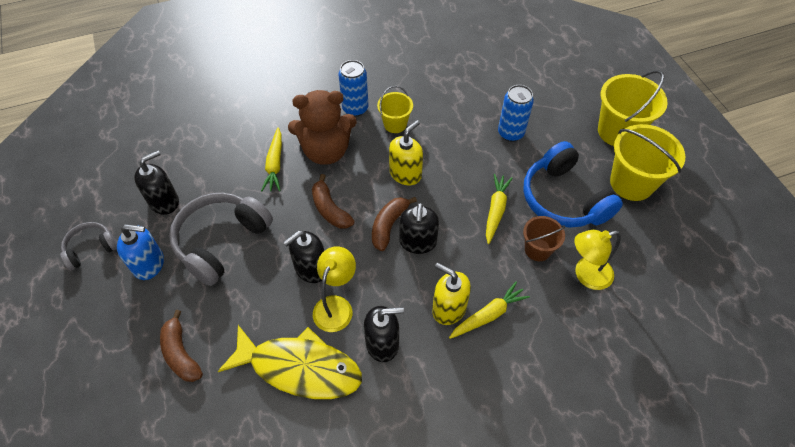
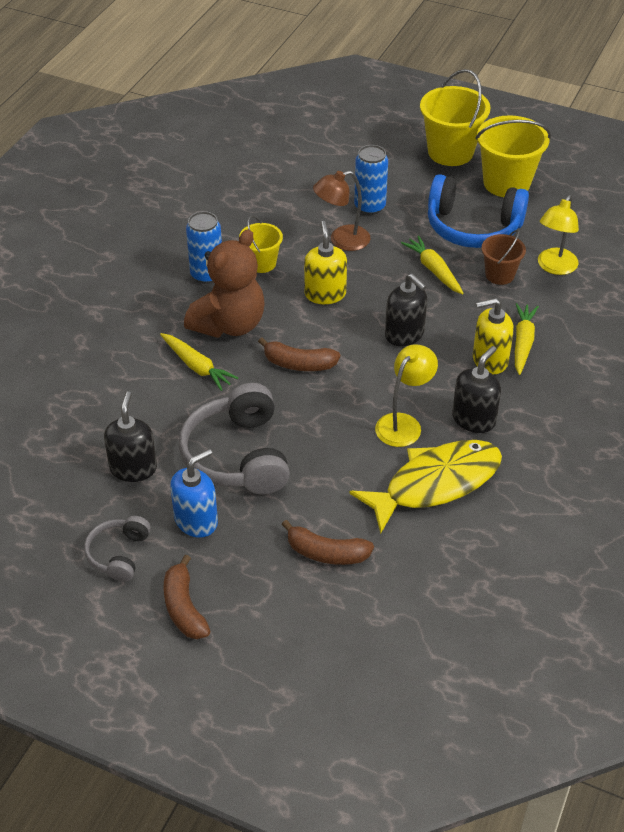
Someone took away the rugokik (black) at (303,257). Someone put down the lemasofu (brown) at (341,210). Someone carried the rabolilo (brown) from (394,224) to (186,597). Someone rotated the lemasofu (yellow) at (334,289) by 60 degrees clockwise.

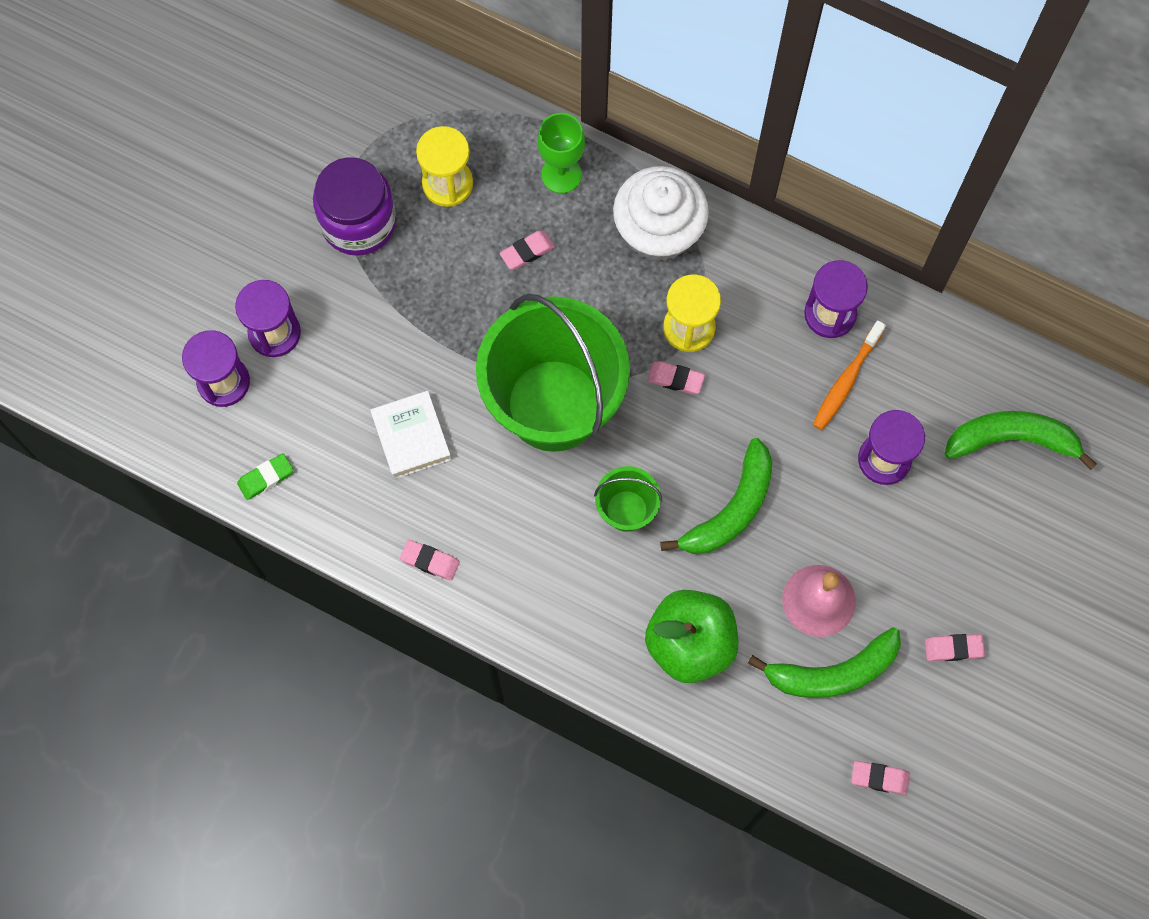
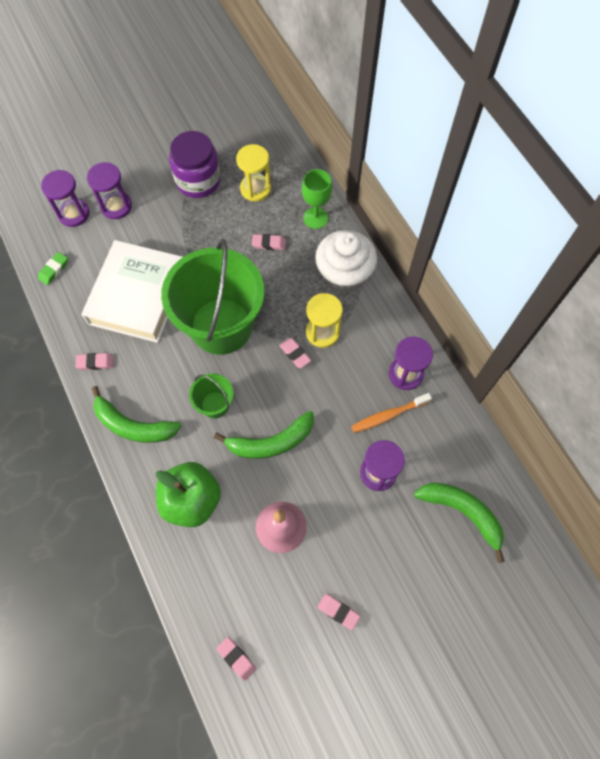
Someone carried the rabolilo (green) from (824,662) to (137,414). Someone rotated the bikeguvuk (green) at (265,476) by 60 degrees counterclockwise. Someone rotated the bikeguvuk (pink) at (430,560) by 60 degrees counterclockwise. Someone scaled the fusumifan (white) at (410,435) by 1.95.

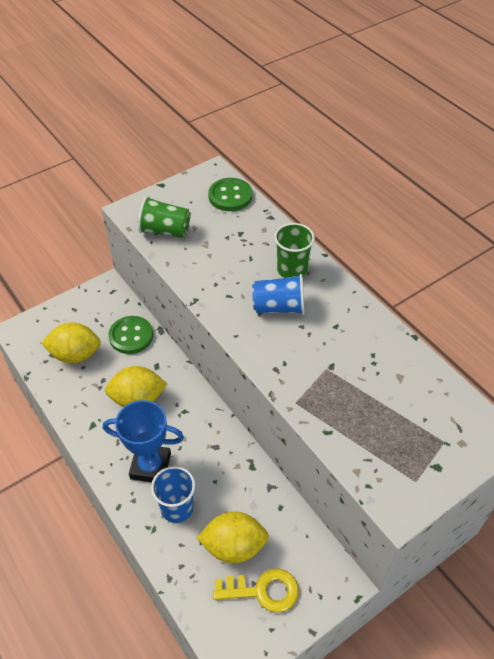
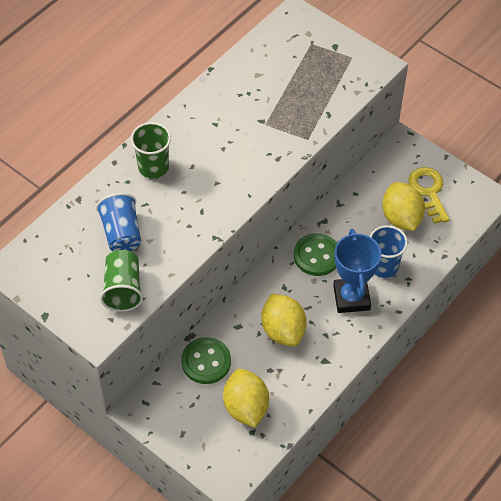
Someone carried the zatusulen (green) from (230,194) to (315,254). Someone carried the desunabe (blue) from (278,294) to (118,222).

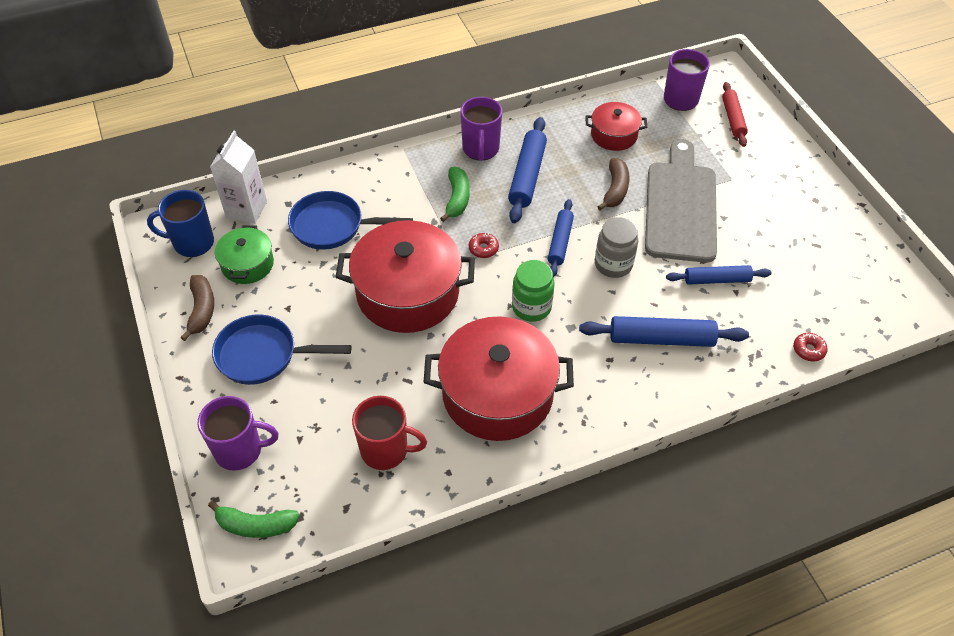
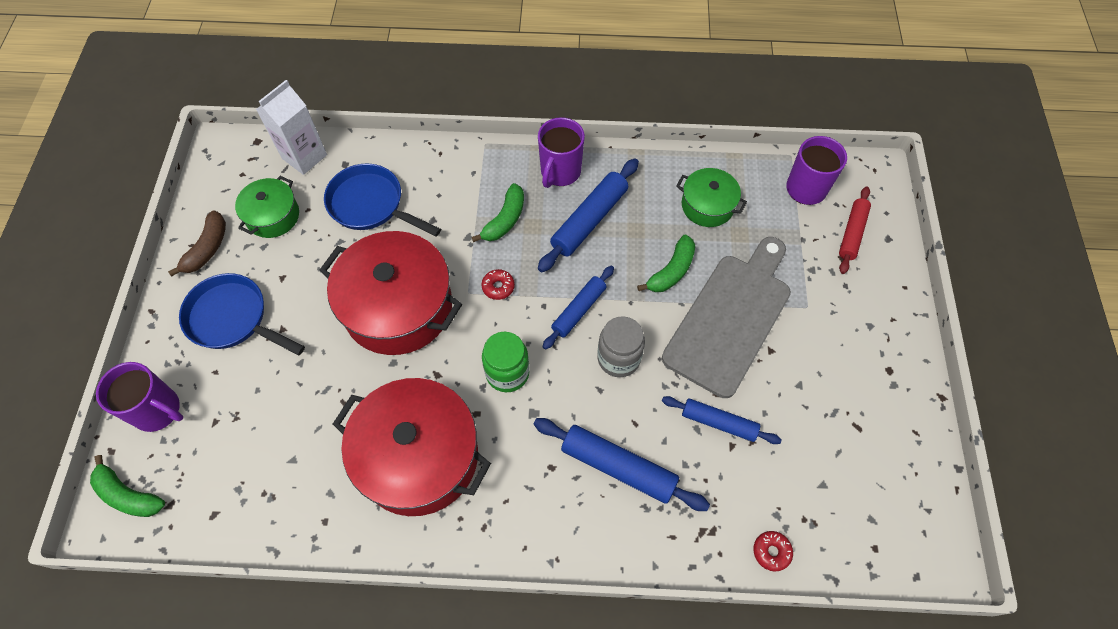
Someone took away the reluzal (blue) at (180,223). Someone took away the reluzal (red) at (389,433). Someone repainted the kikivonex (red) at (616,126), which became the kikivonex (green) at (711,197). Someone repainted the rabolilo (brown) at (613,184), which became the rabolilo (green) at (666,263).

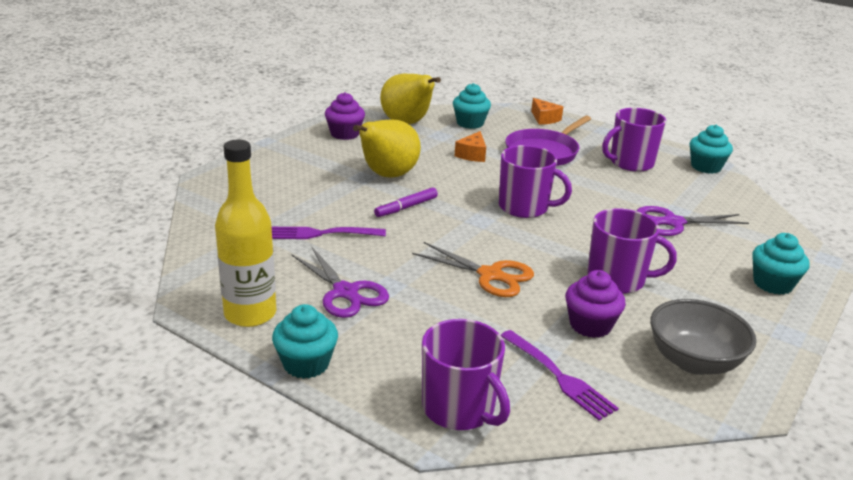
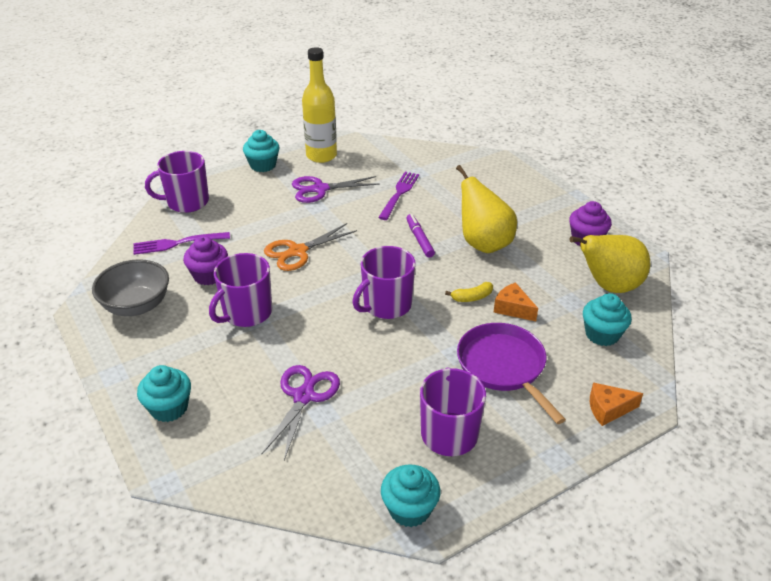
Someone put down the rabolilo (yellow) at (469,292).

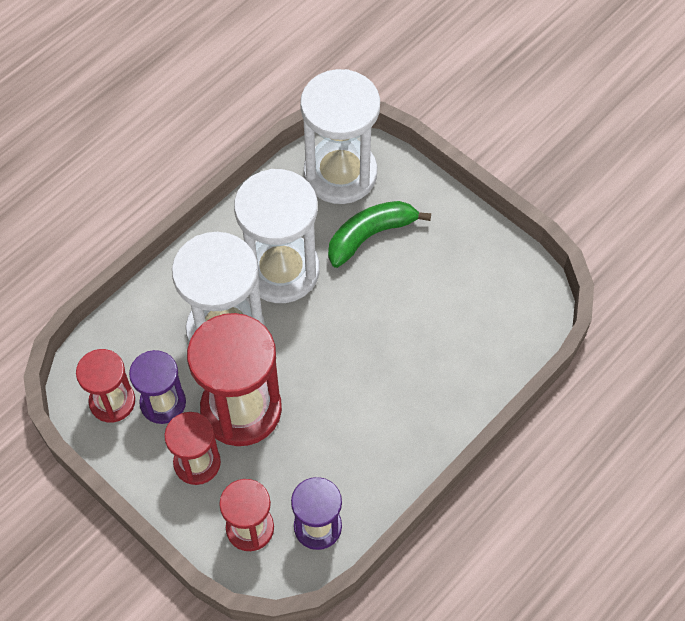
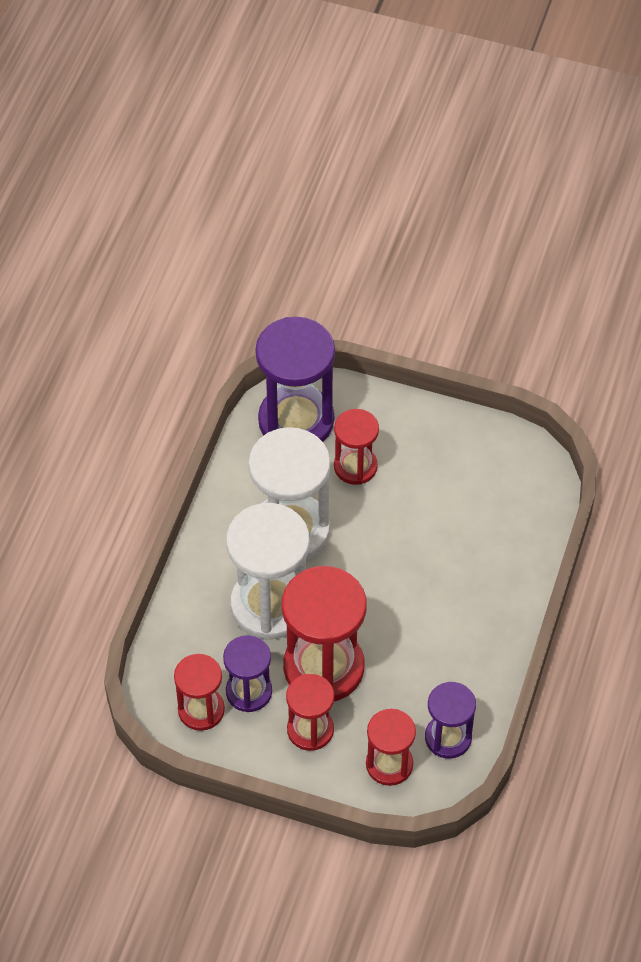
Someone swapped the rabolilo (green) at (379,234) for the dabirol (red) at (356,447). Someone repainted the dabirol (white) at (340,136), which became the dabirol (purple) at (295,379).

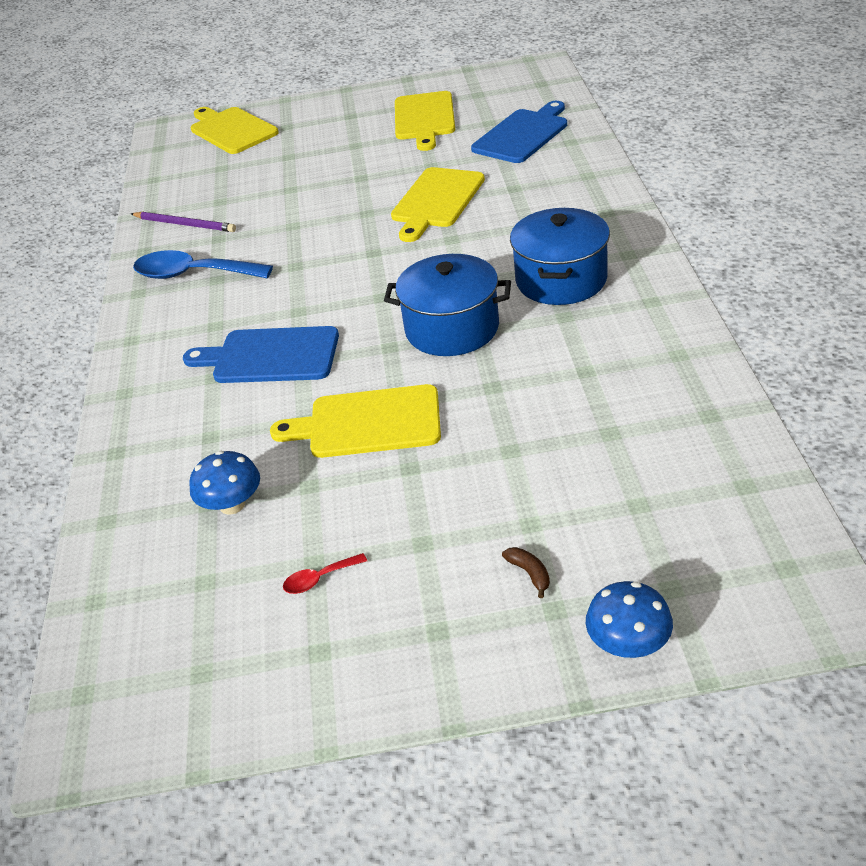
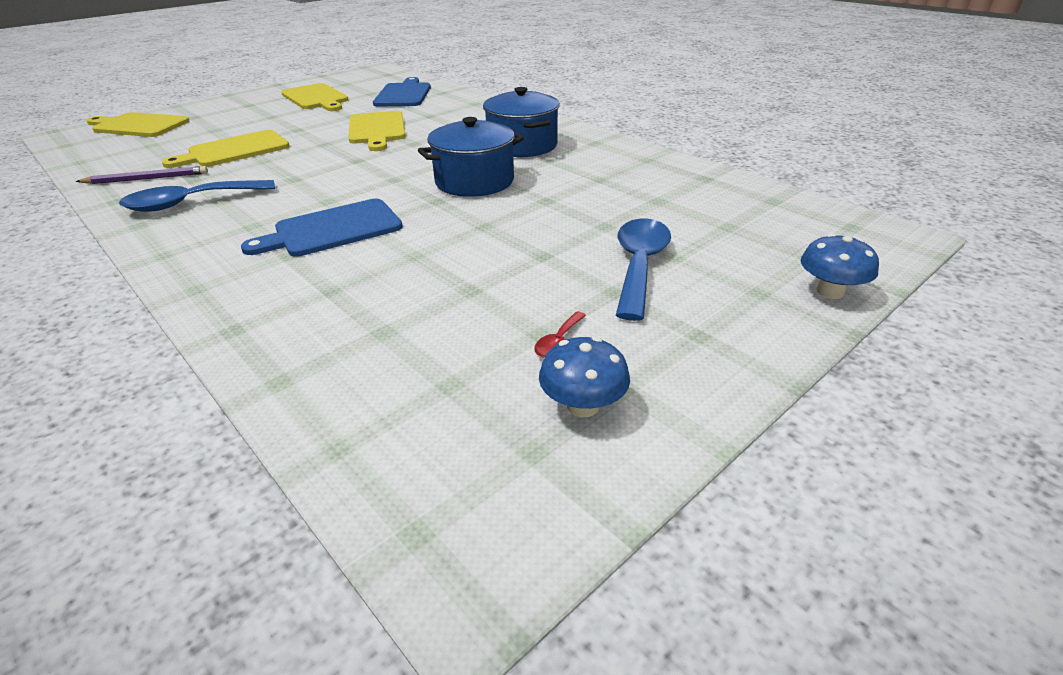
Someone took away the rabolilo (brown) at (526,572). Someone put down the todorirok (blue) at (643,269). Someone carried the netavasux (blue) from (224,483) to (584,377). Someone carried the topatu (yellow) from (355,421) to (226,149).

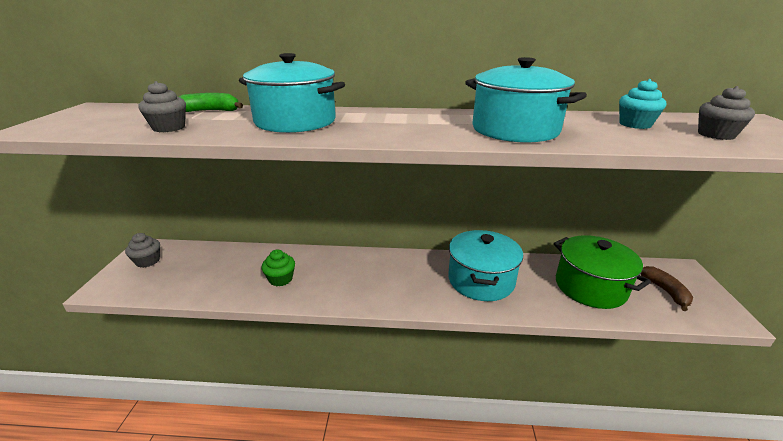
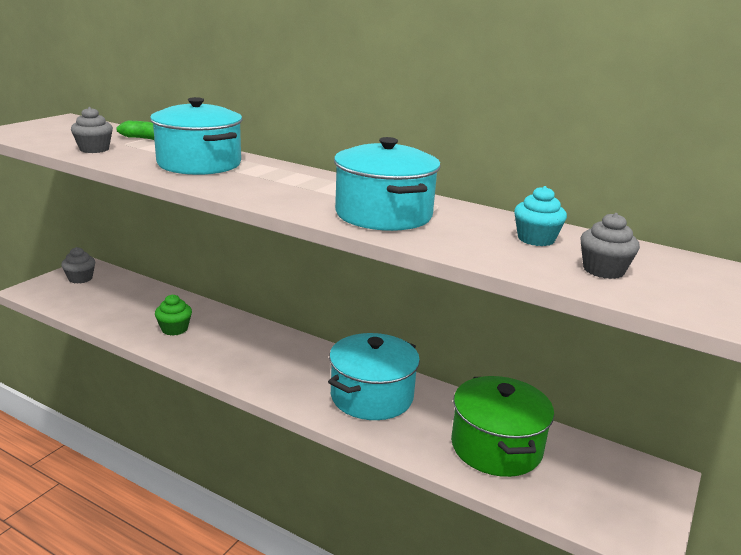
Someone took away the rabolilo (brown) at (667,288).

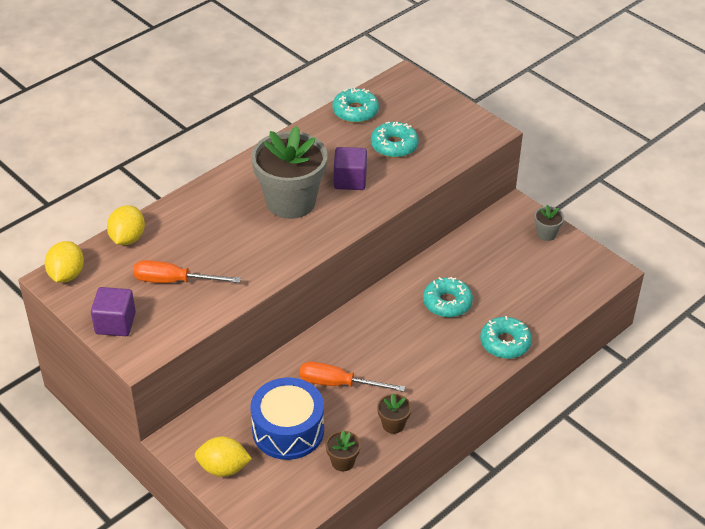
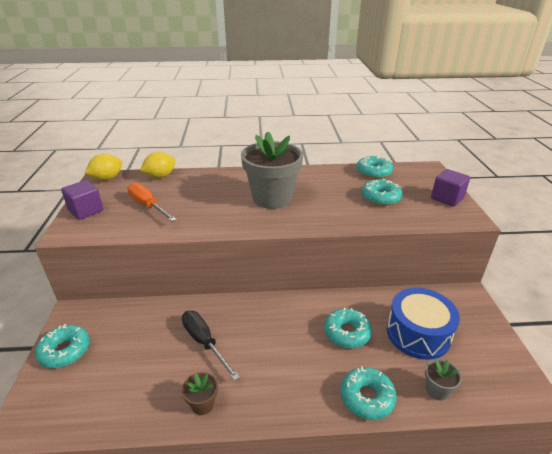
Someone took away the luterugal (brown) at (343,451). Someone carried the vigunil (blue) from (287,419) to (423,324). Someone carried the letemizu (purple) from (350,168) to (450,188). Someone carried the luterugal (grey) from (549,223) to (443,380). Someone swapped the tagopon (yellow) at (223,456) for the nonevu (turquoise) at (62,346). Someone repainted the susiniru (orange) at (352,376), which became the susiniru (black) at (211,346).

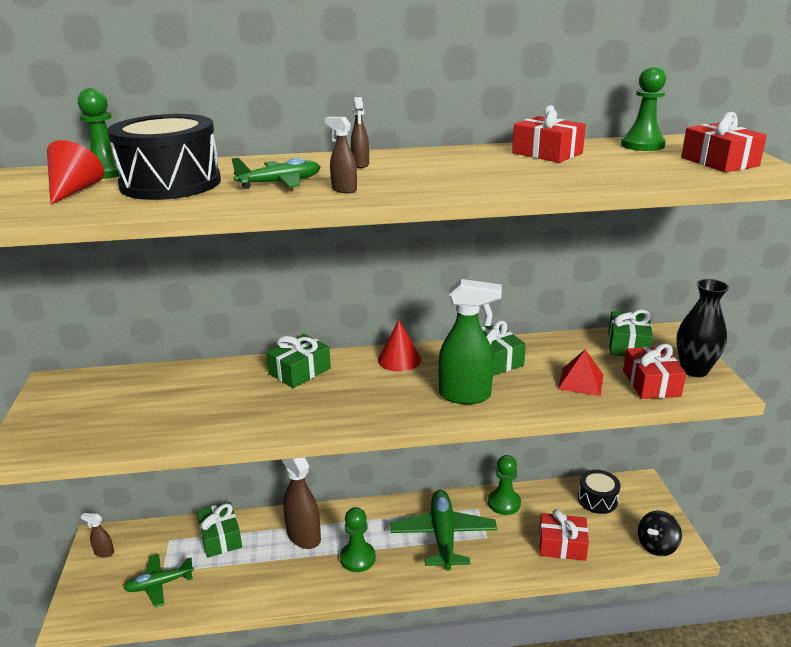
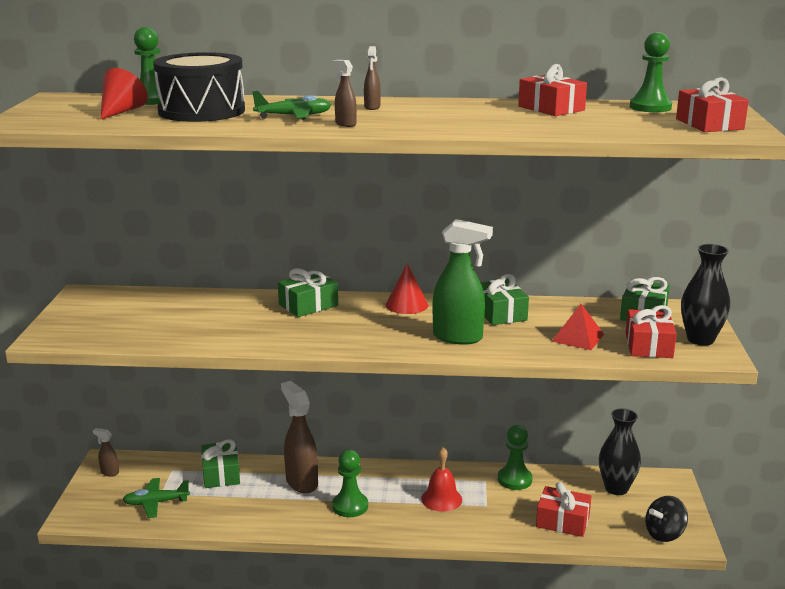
Someone swapped the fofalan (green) at (443,530) for the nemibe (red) at (441,479). Someone swapped the vigunil (black) at (599,492) for the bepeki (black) at (620,451).

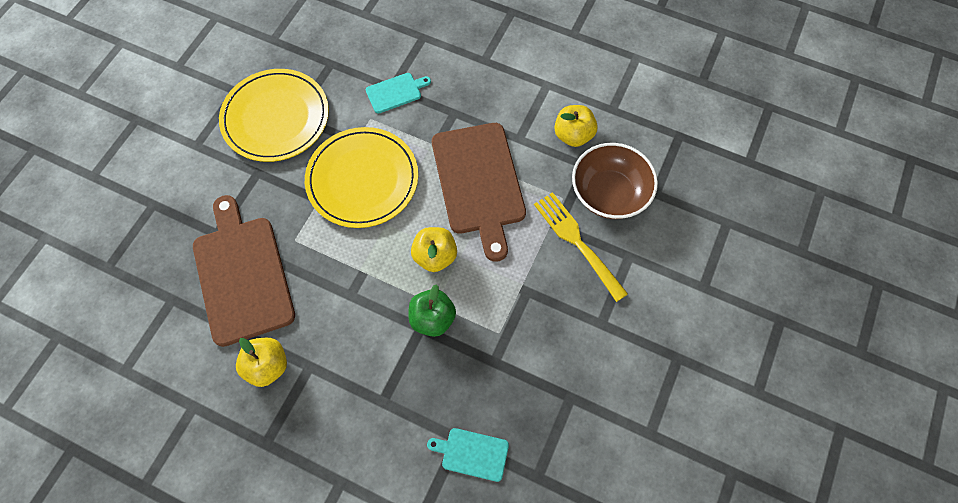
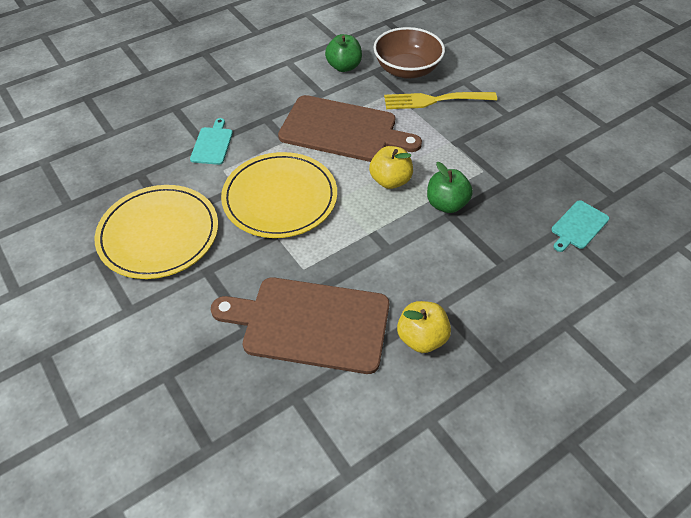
Someone repainted the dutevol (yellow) at (576,126), which became the dutevol (green) at (343,53).

